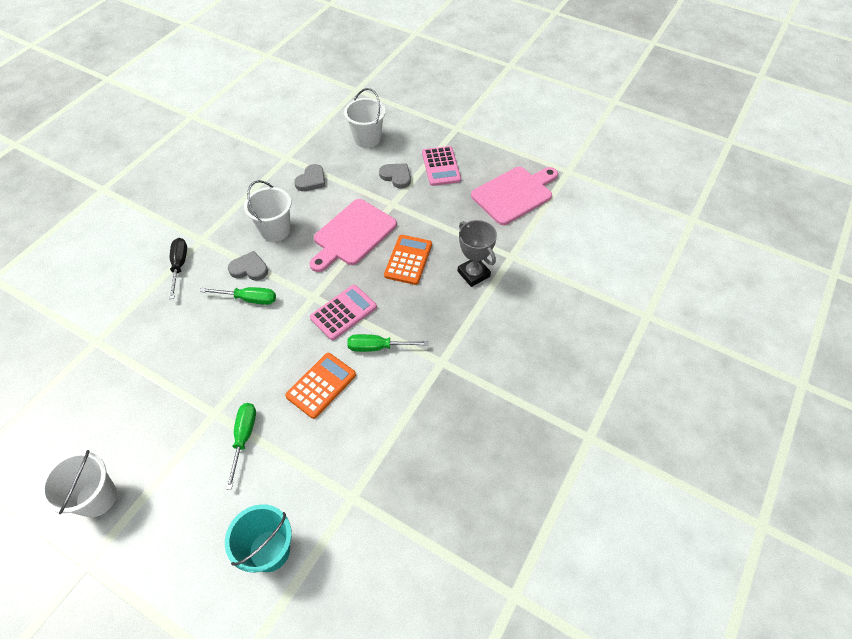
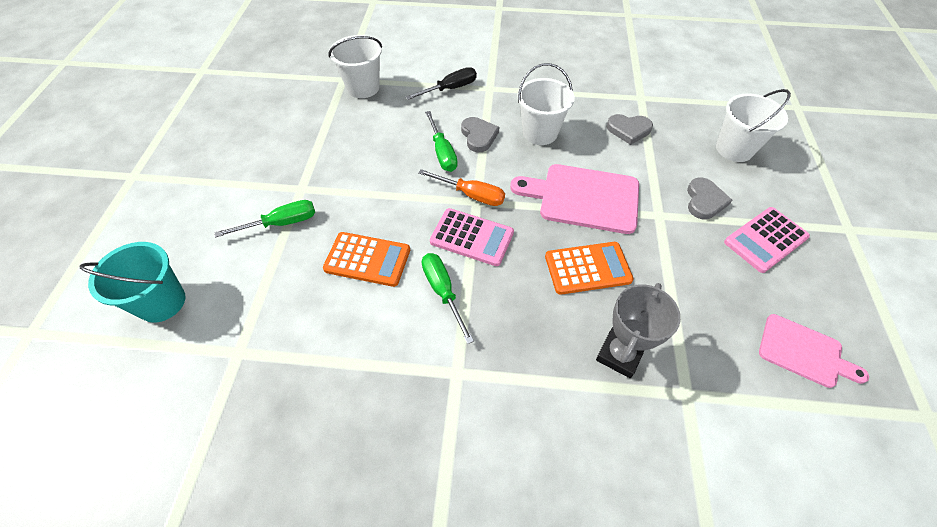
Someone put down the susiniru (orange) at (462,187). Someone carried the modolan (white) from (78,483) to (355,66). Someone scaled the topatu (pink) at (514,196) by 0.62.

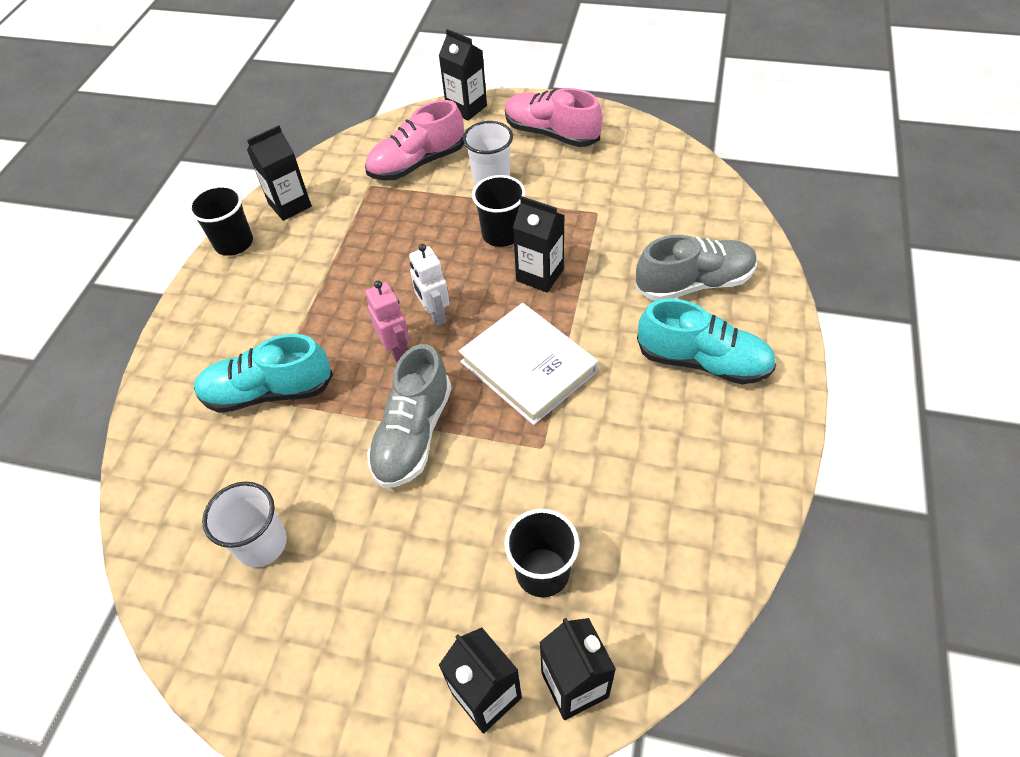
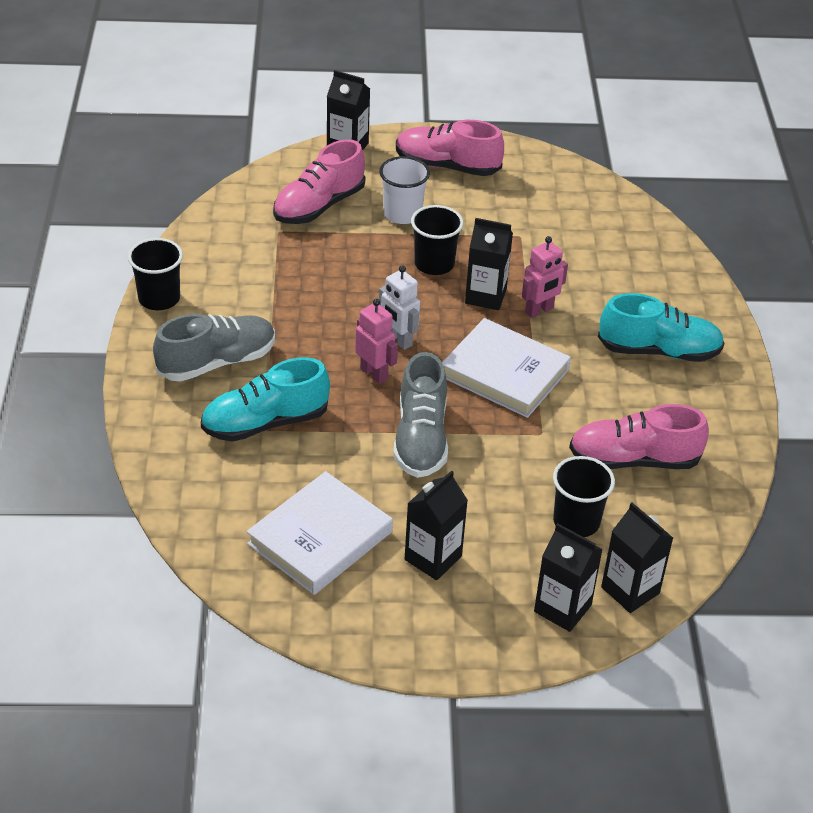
Someone put down the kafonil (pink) at (545,277). Someone put down the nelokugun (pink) at (639,436). Someone carried the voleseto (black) from (279,173) to (436,525). Someone carried the nelokugun (grey) from (696,268) to (214,348). Someone swapped the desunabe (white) at (244,525) for the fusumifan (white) at (320,533).

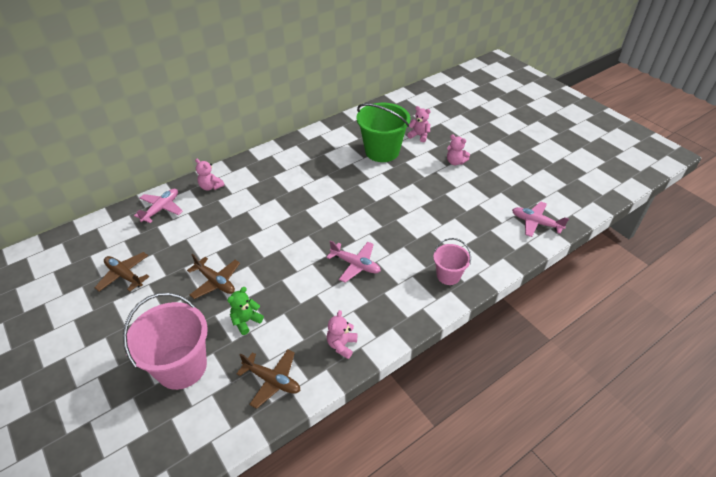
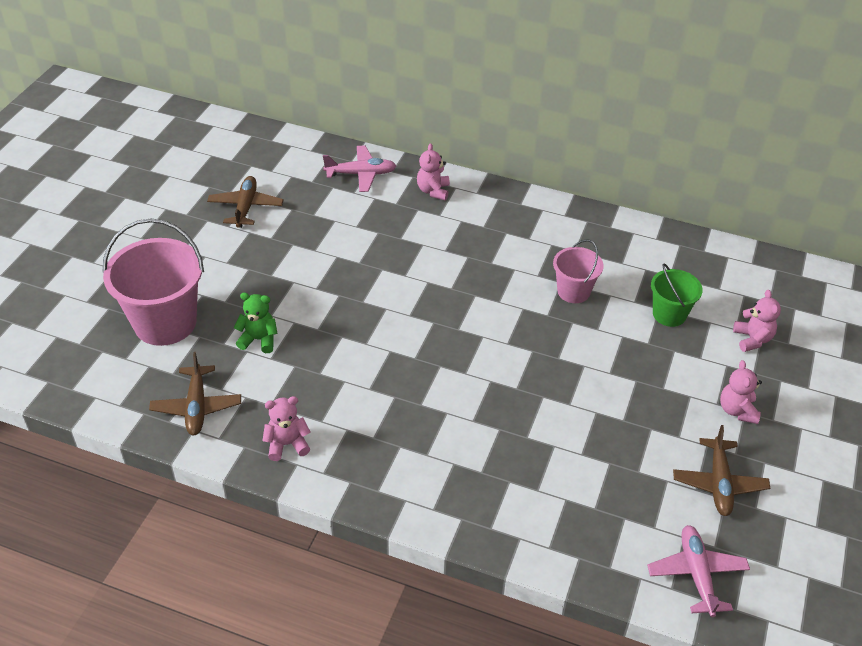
Someone took away the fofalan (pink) at (353,262). Someone carried the fofalan (brown) from (213,276) to (721,470). Someone carried the modolan (pink) from (452,261) to (578,271). Someone scaled the modolan (green) at (384,132) by 0.55.

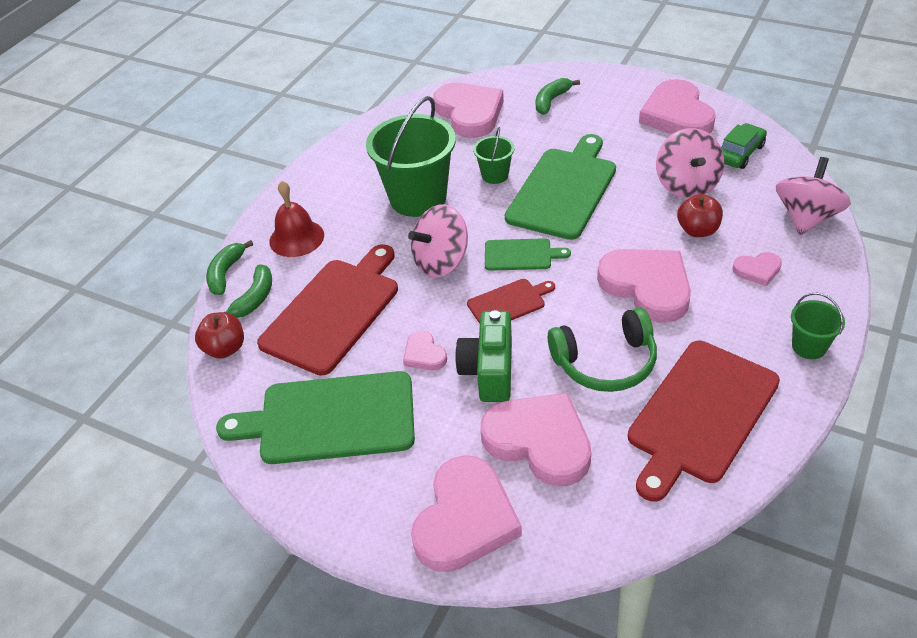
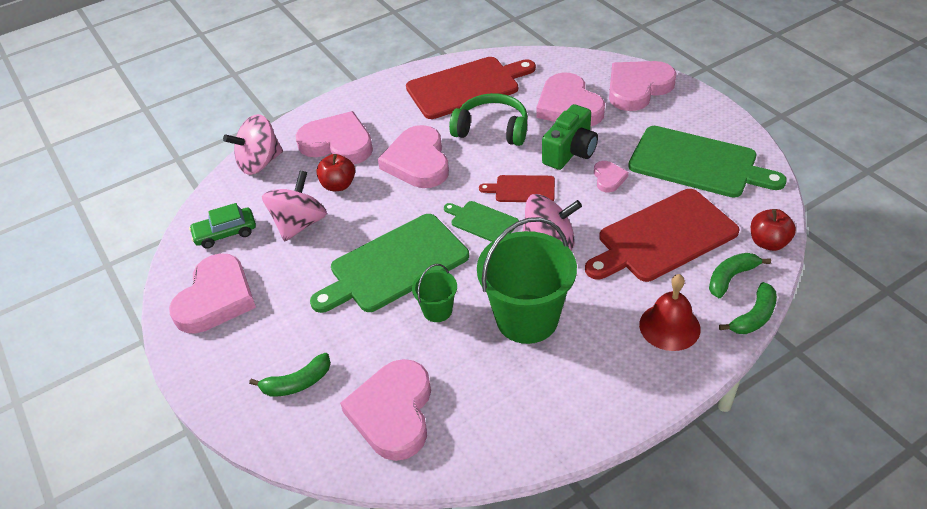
Someone took away the modolan (green) at (818,325). Someone scaled the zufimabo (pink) at (757,269) by 2.10.

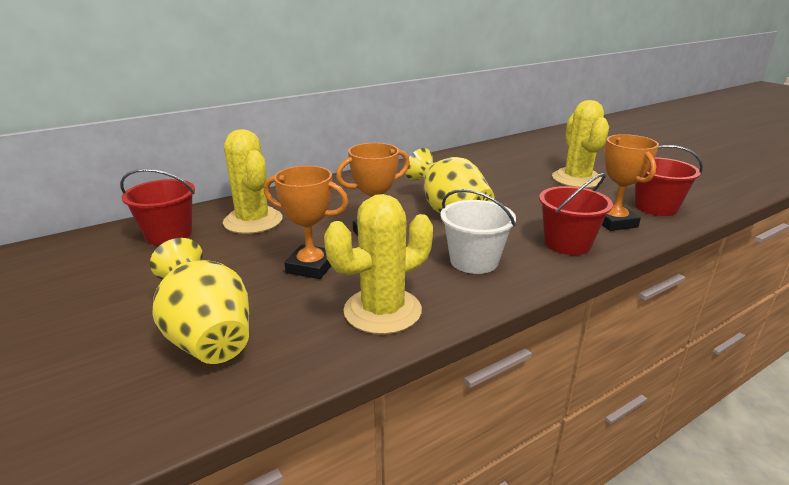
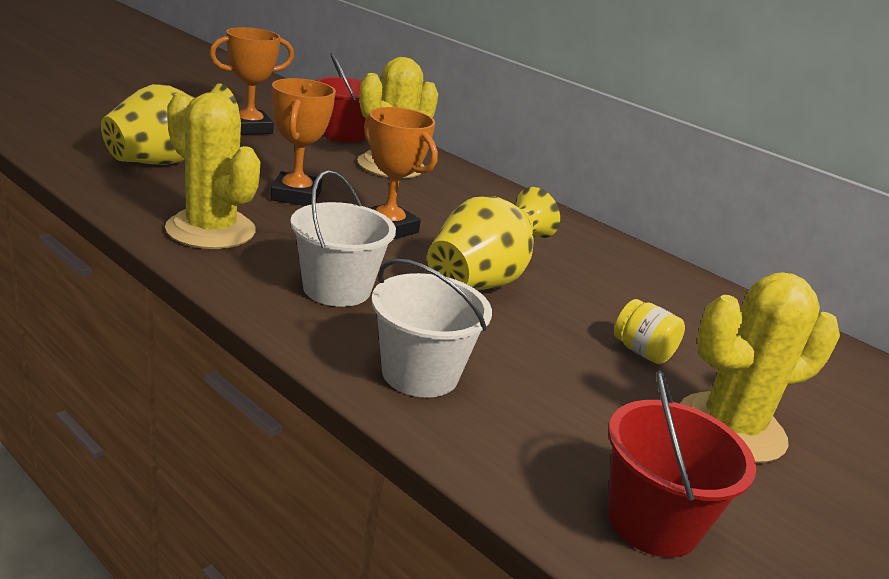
Someone put down the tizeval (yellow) at (649,331). Someone carried the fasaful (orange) from (630,182) to (251,81). Someone repainted the modolan (red) at (576,214), which became the modolan (white) at (431,328).

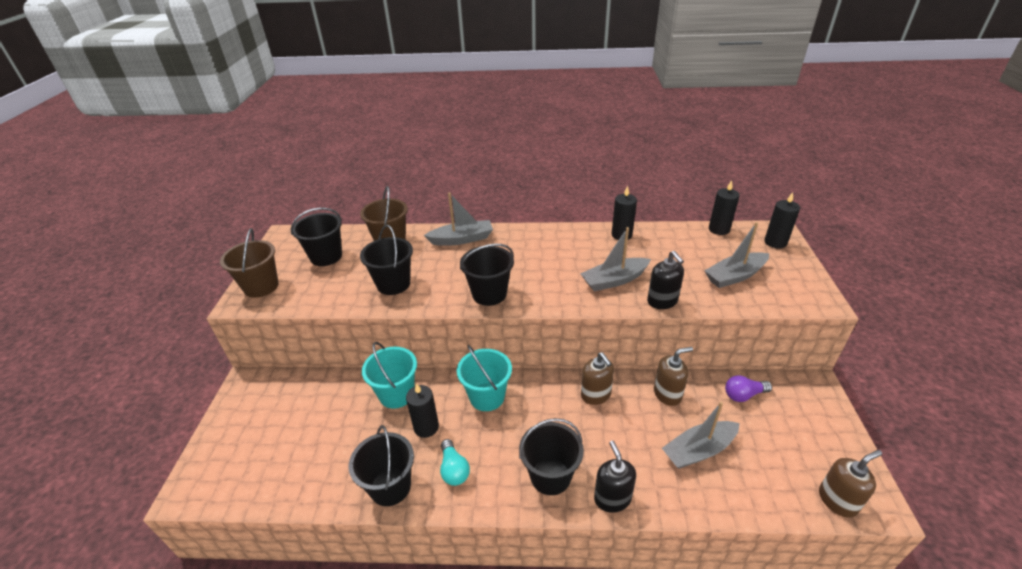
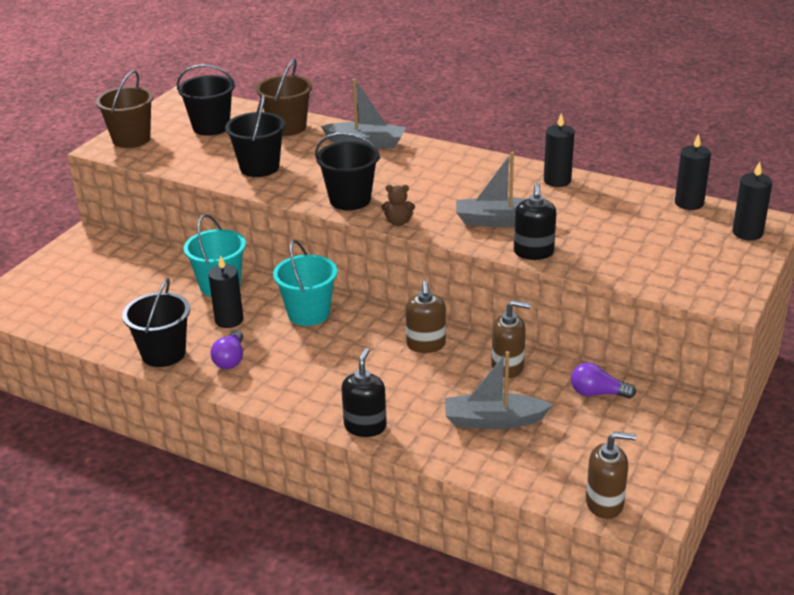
Someone took away the modolan (black) at (551,456). Someone took away the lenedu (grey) at (737,255). Someone put down the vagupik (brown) at (398,205). Someone repainted the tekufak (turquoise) at (455,462), which became the tekufak (purple) at (226,349).

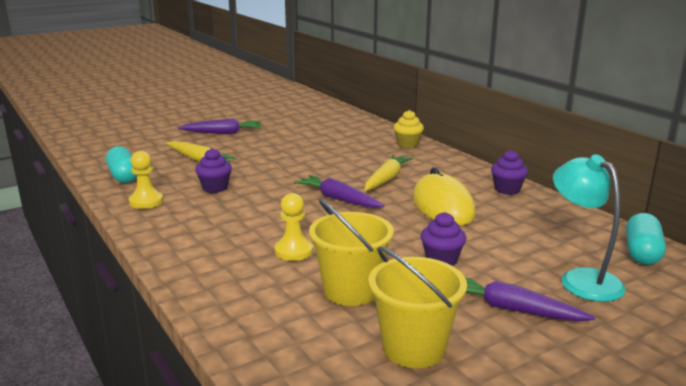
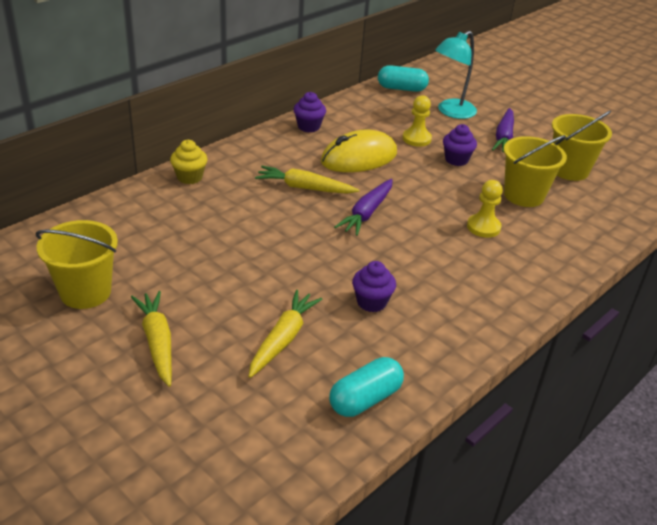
Someone put down the modolan (yellow) at (77,264). Someone carried the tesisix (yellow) from (146,180) to (417,121). Someone repainted the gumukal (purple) at (219,126), which became the gumukal (yellow) at (151,339).

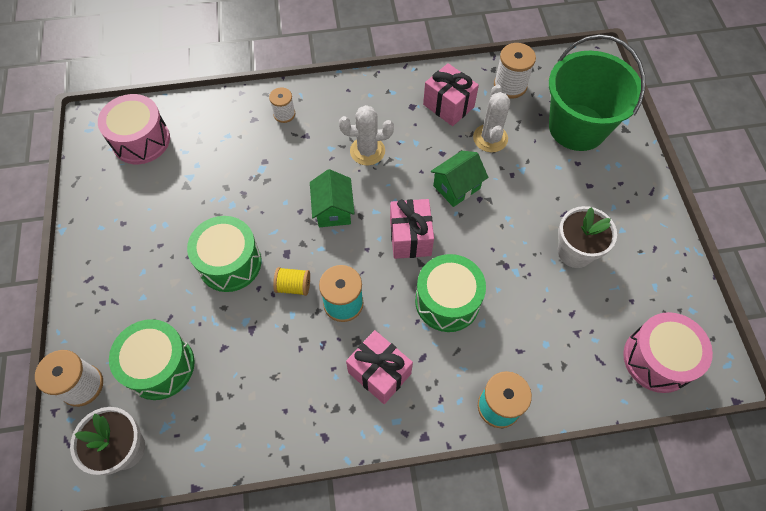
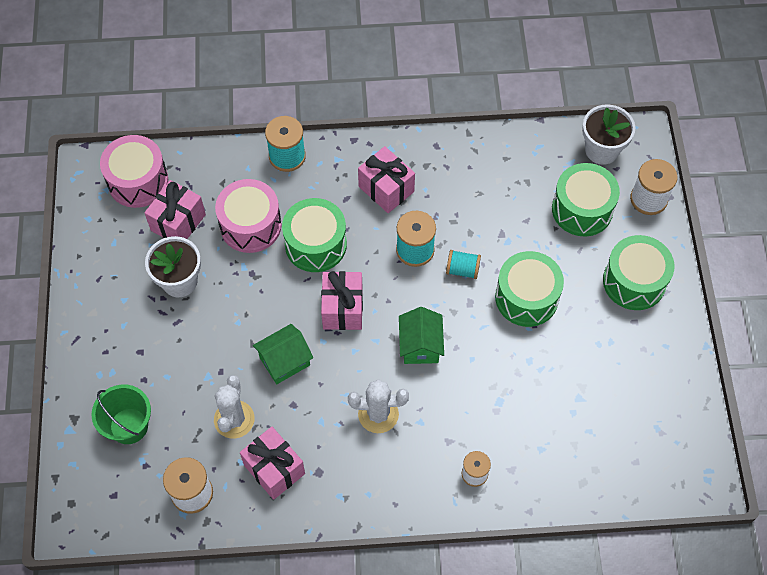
Someone put down the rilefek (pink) at (175,209). Someone put down the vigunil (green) at (638,272). Someone carried the vigunil (pink) from (134,129) to (248,216). Someone repainted the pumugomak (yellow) at (291,281), which became the pumugomak (turquoise) at (463,264). Someone scaled the modolan (green) at (597,92) by 0.57.

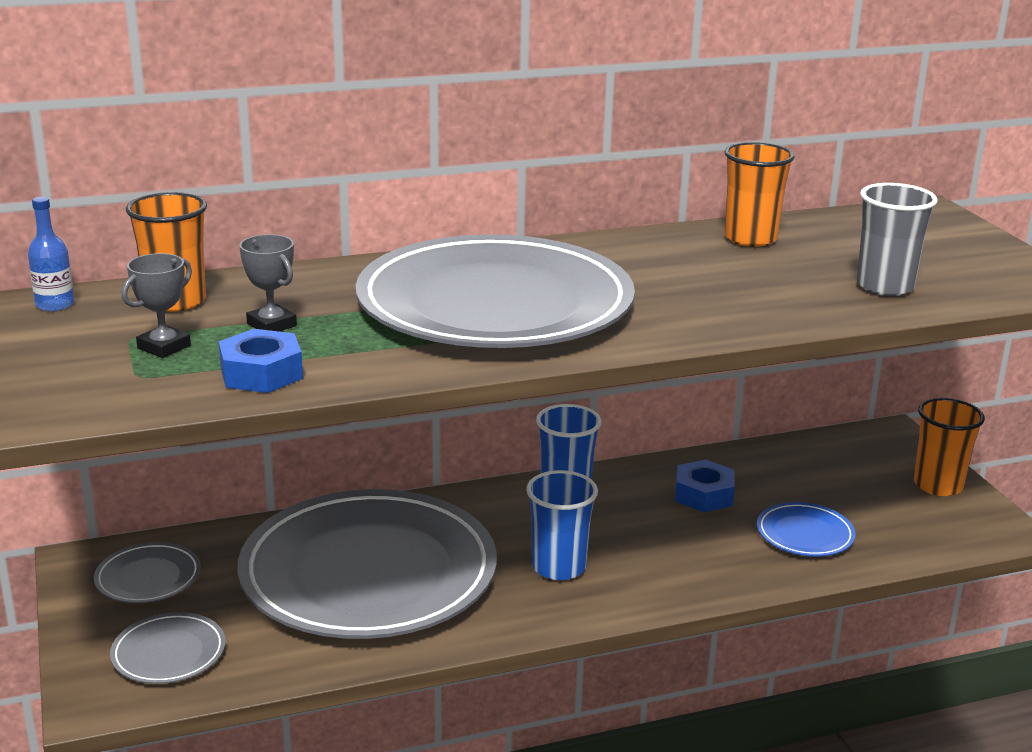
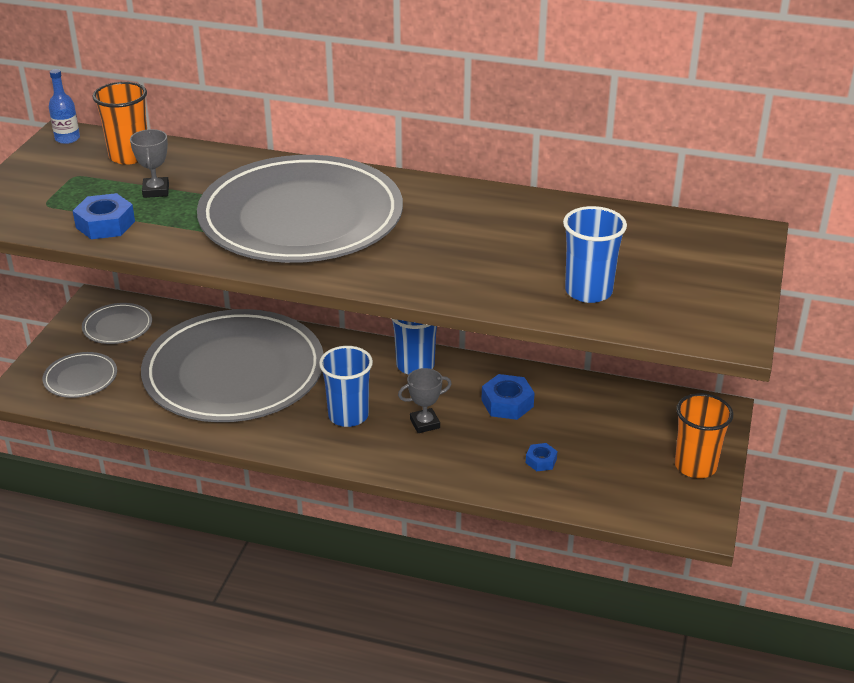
Someone took away the desunabe (orange) at (759,194). Someone carried the fasaful (grey) from (157,305) to (425,400). Someone swapped the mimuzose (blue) at (806,529) for the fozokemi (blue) at (541,457). Someone repainted the desunabe (grey) at (897,239), which became the desunabe (blue) at (595,254).

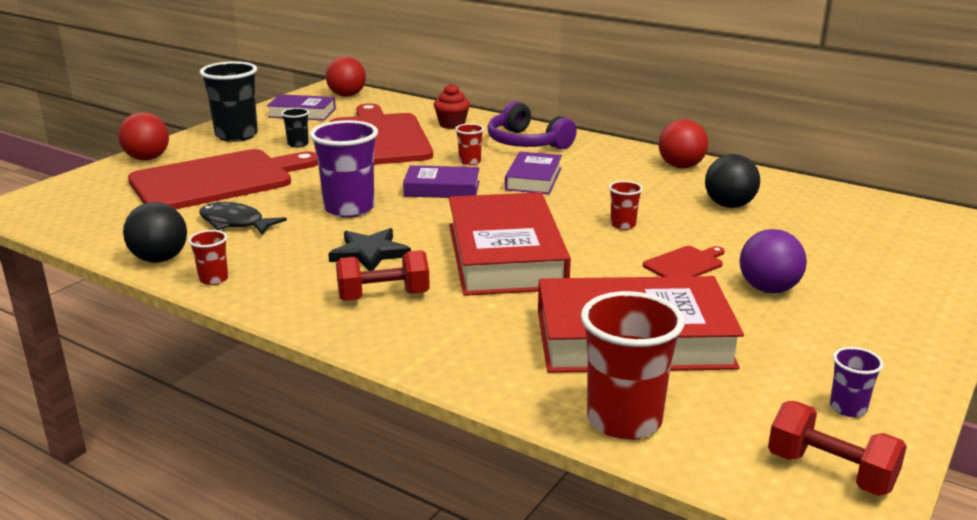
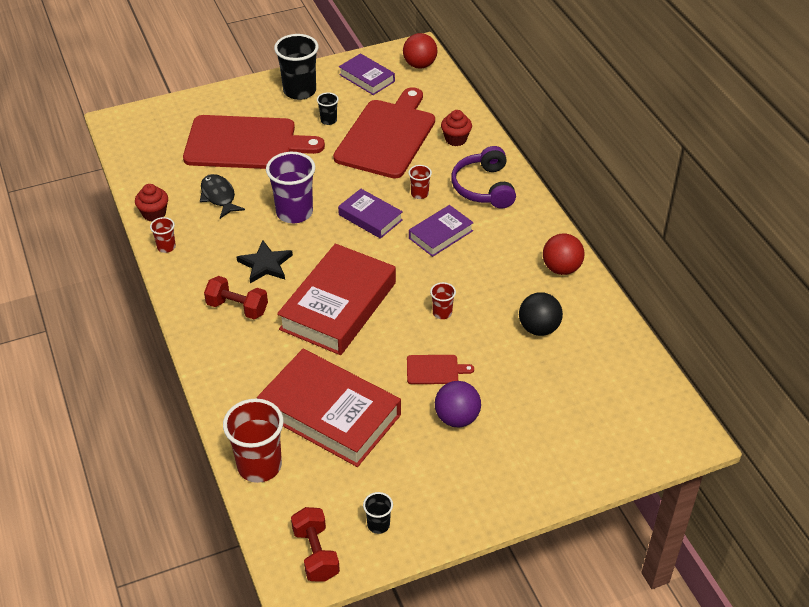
Someone took away the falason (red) at (143,136). Someone swapped the falason (black) at (155,232) for the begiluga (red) at (151,202). Someone repainted the desunabe (purple) at (857,382), which became the desunabe (black) at (378,513).

